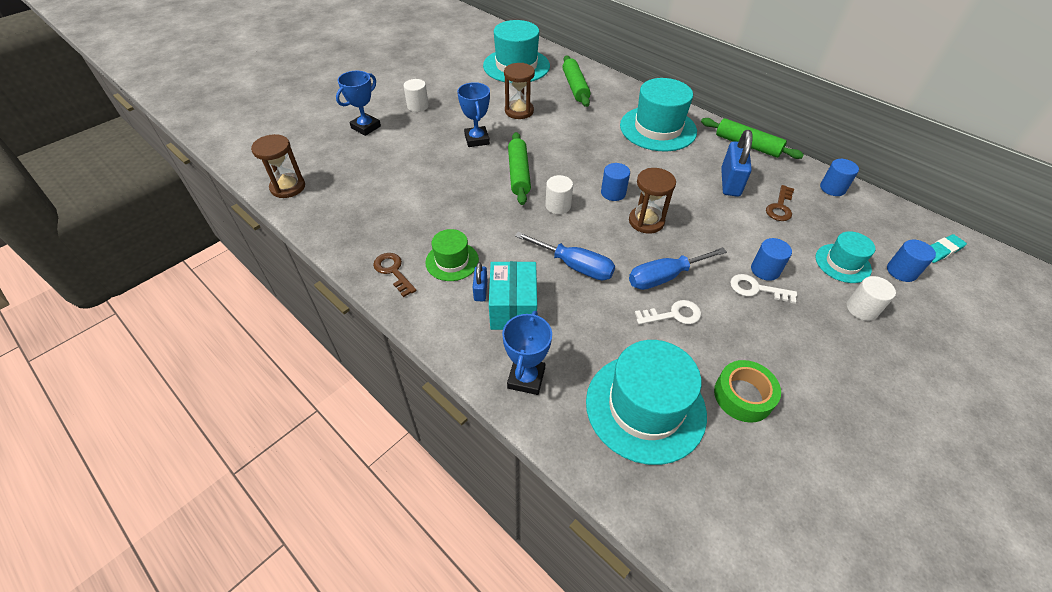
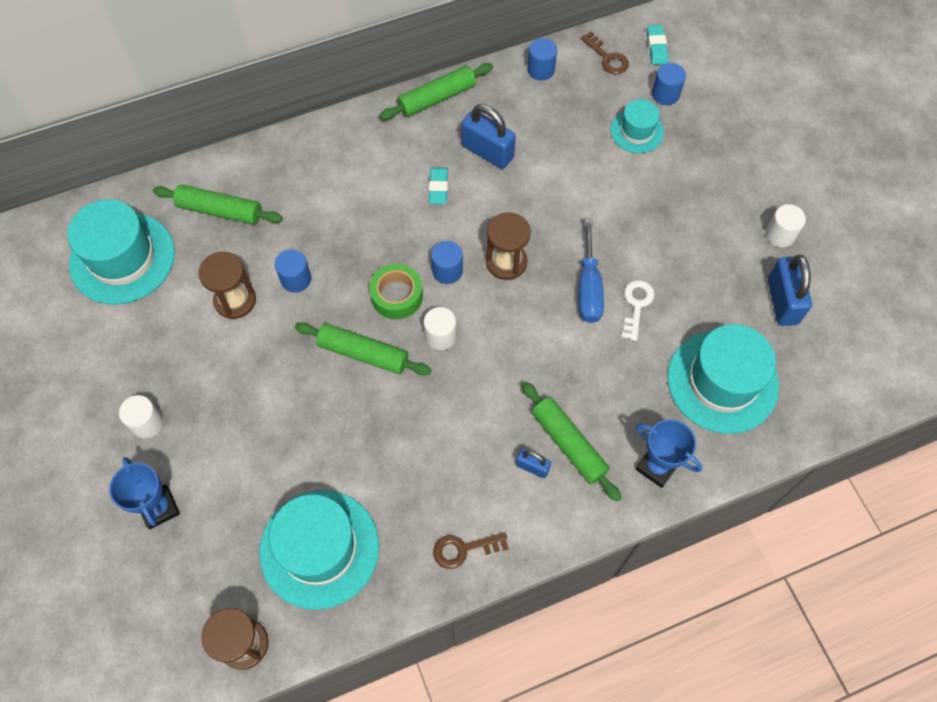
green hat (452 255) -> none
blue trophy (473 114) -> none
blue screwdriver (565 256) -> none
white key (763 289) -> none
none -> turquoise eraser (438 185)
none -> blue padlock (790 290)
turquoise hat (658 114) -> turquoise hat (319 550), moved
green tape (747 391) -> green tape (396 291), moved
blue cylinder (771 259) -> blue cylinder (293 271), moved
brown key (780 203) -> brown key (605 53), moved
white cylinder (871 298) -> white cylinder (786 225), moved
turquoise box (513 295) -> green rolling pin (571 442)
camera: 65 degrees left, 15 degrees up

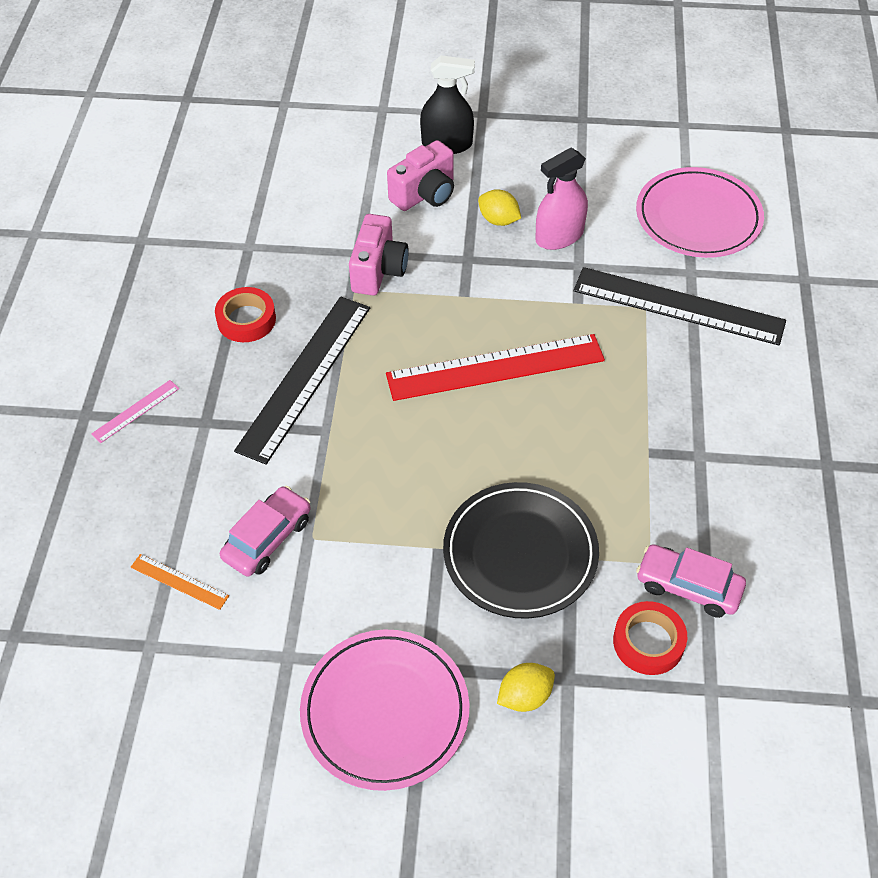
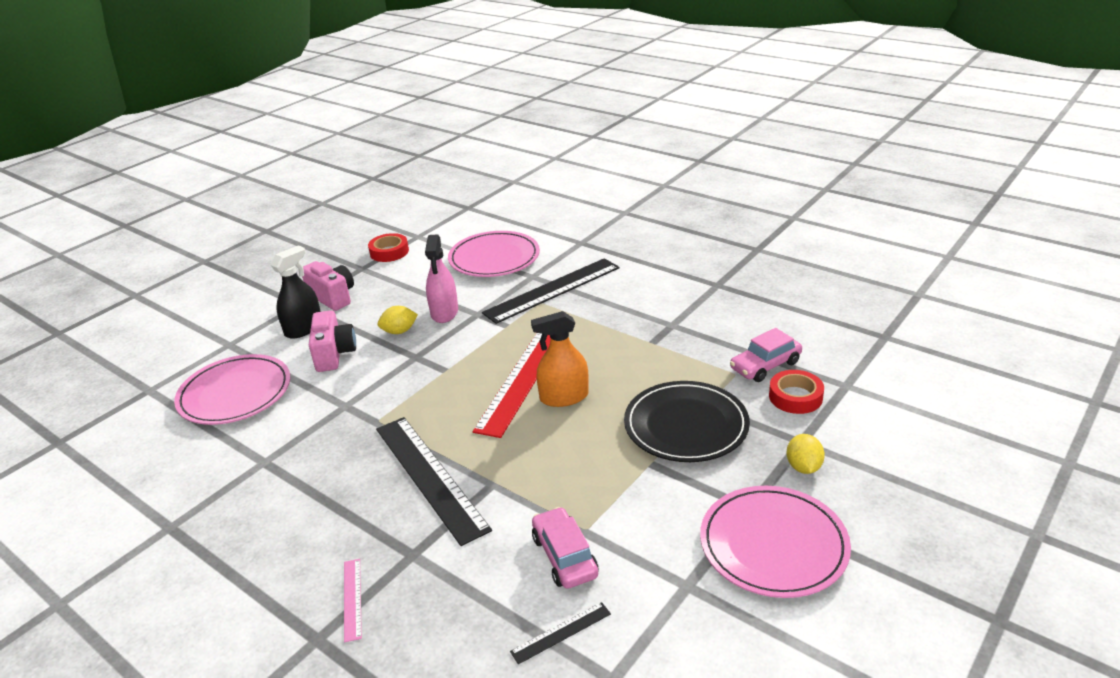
none -> pink plate (232 389)
none -> orange spray bottle (560 359)
red tape (245 314) -> red tape (388 247), moved
pink camera (379 255) -> pink camera (328 286), moved
orange ruler (179 582) -> black ruler (560 633)
camera: 55 degrees left, 20 degrees down

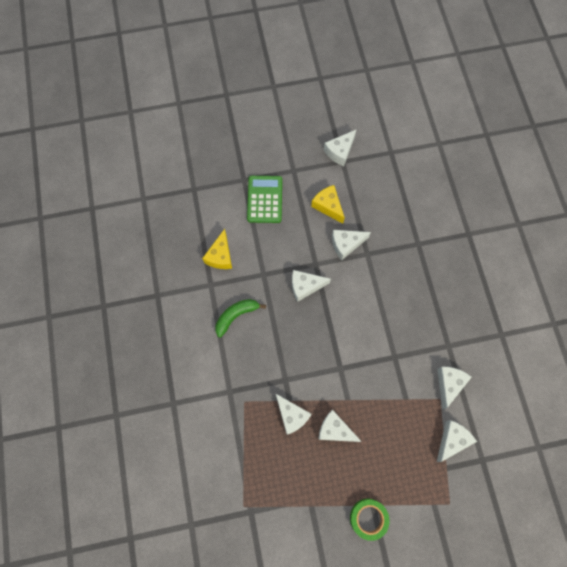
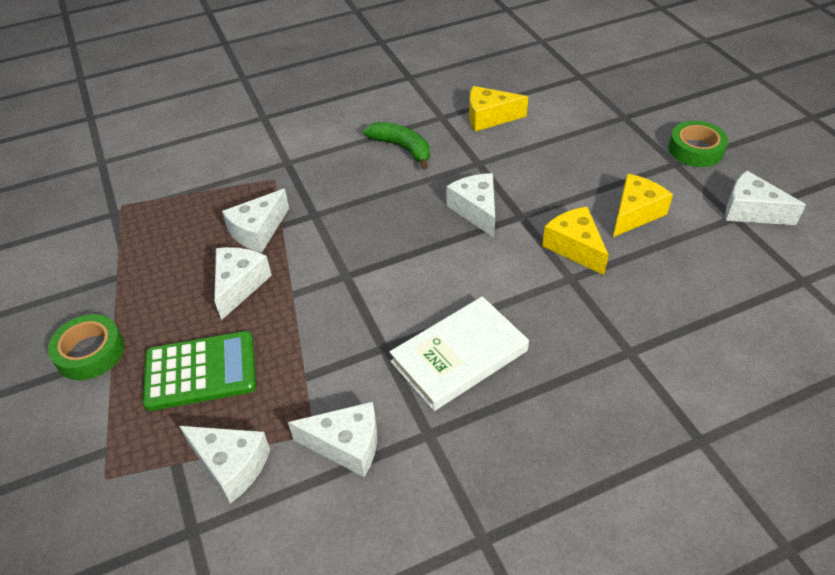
none -> white book (459 353)
none -> green tape (698 144)
green calculator (264 199) -> green calculator (199 371), moved
white cheese (351 245) -> yellow cheese (575 241)
camera: 80 degrees right, 25 degrees down

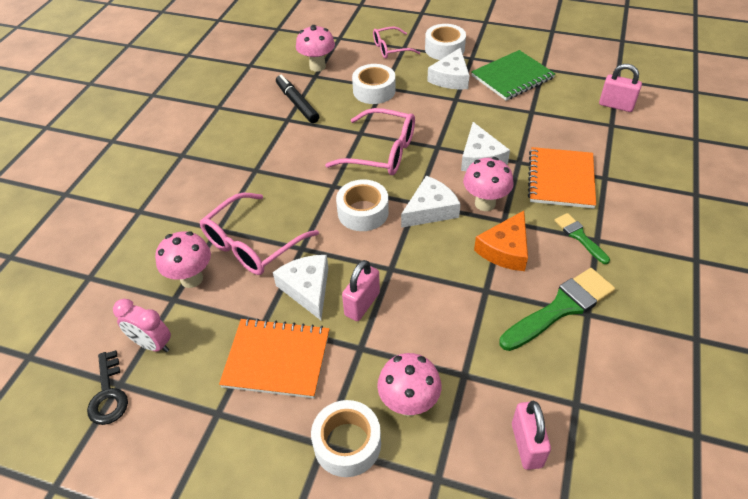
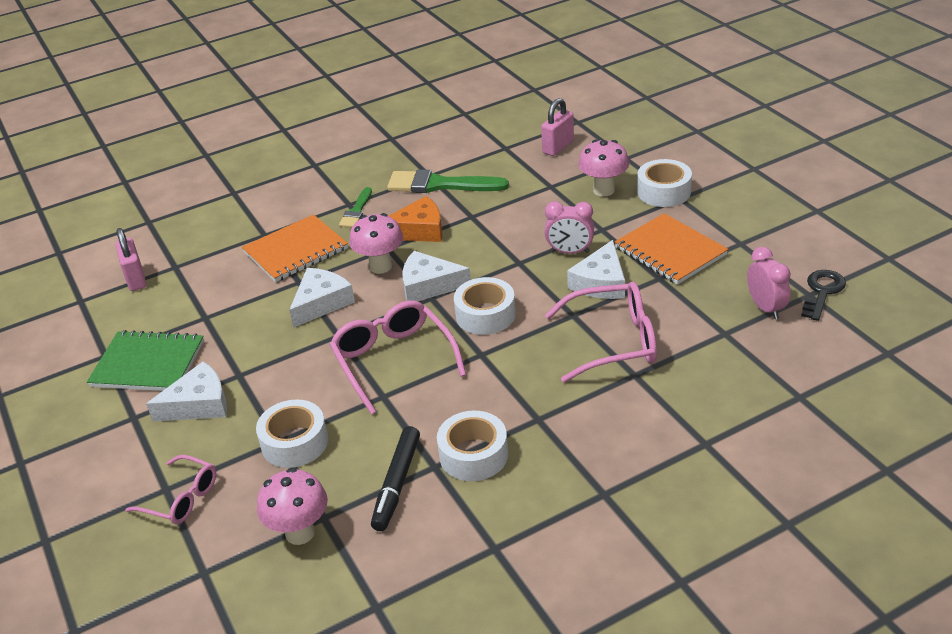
pink mushroom (183 259) -> none
white tape (445 42) -> white tape (472 446), moved
pink padlock (361 290) -> pink clock (569 227)
camera: 135 degrees left, 10 degrees down

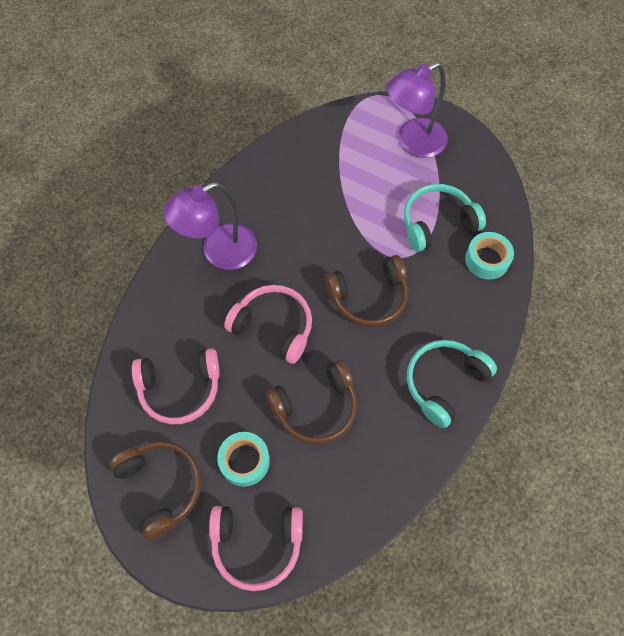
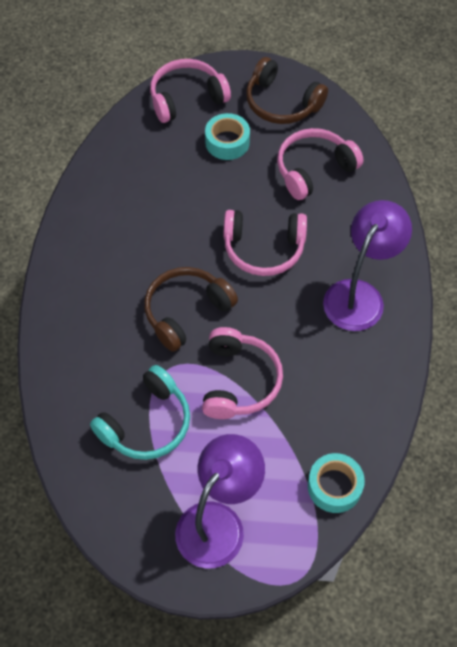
brown headphones (311 402) -> none
turquoise headphones (452 384) -> none
none -> pink headphones (242 373)
turquoise tape (489 256) -> turquoise tape (336 483), moved
camera: 155 degrees right, 5 degrees down

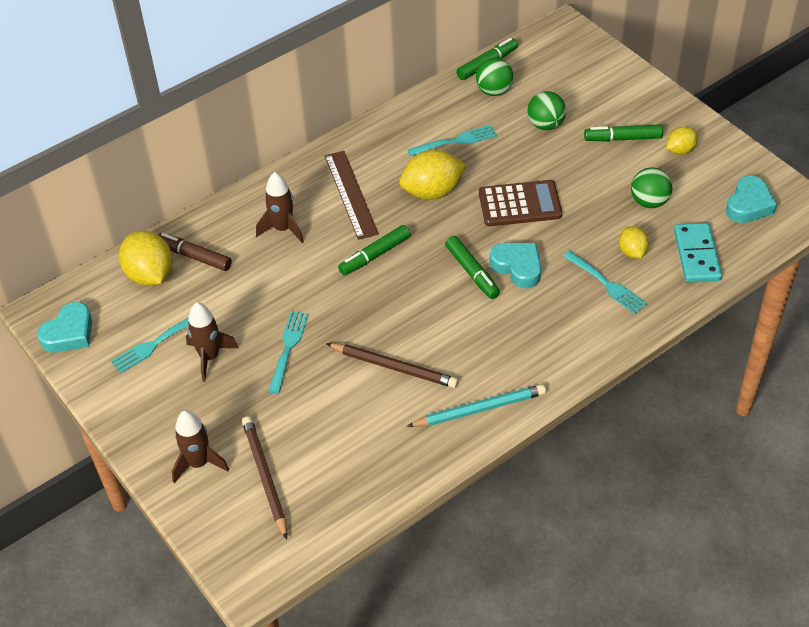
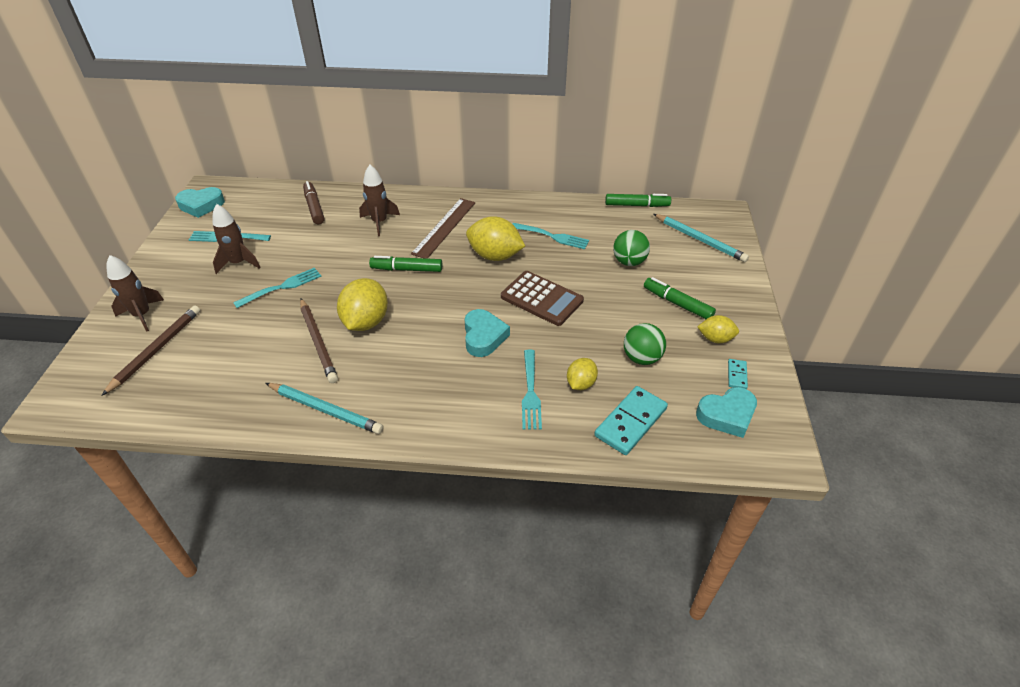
green marker (472 267) -> none
green ball (494 77) -> none
none -> turquoise pencil (701 238)
none -> turquoise domino (738 374)
yellow lemon (146 258) -> yellow lemon (362 304), moved
camera: 40 degrees right, 5 degrees down

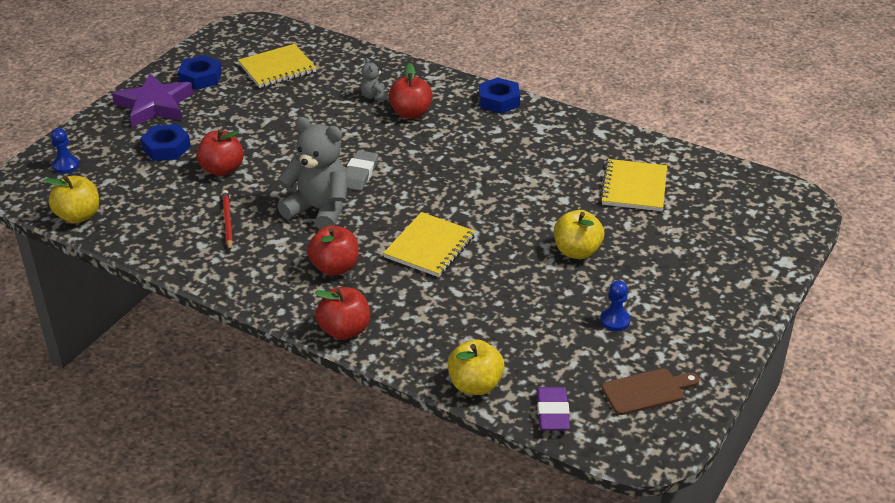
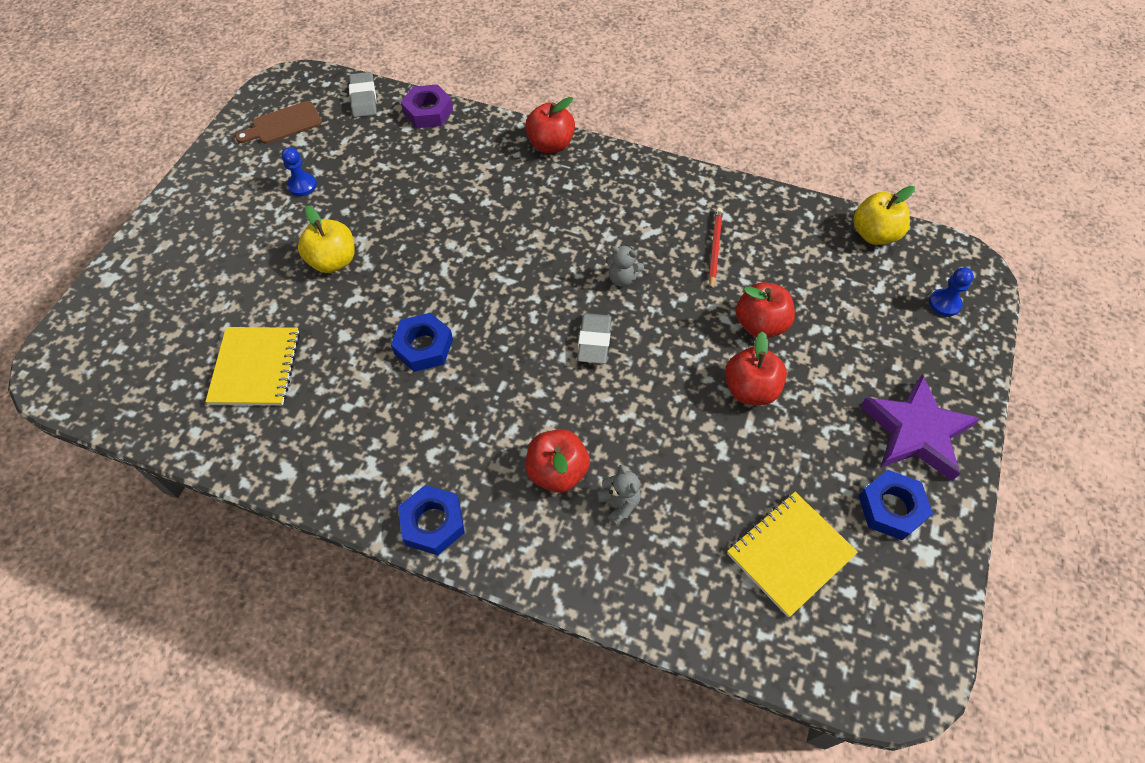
yellow notebook (429 244) -> none
blue nut (165 142) -> blue nut (422 342), moved
red apple (333 250) -> red apple (756 368), moved
yellow apple (476 367) -> purple nut (427 106)
purple eraser (553 408) -> grey eraser (363 94)
red pencil (227 220) -> red pencil (716 249), 150 degrees counterclockwise
grey teddy bear (313 173) -> grey teddy bear (625 266), x0.46
camera: 170 degrees right, 20 degrees up

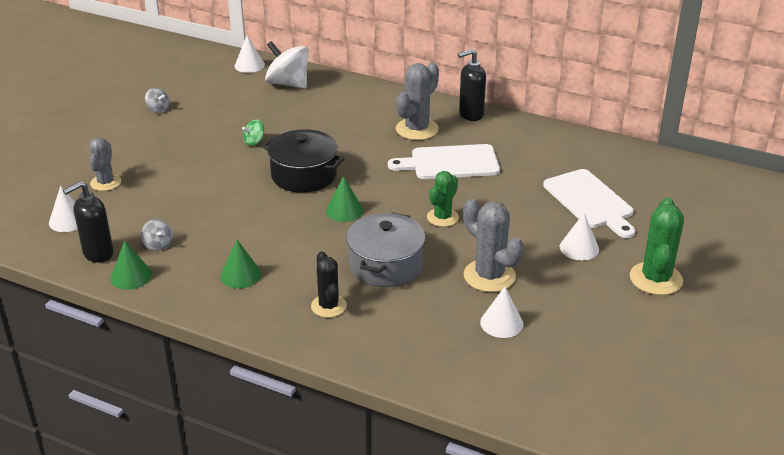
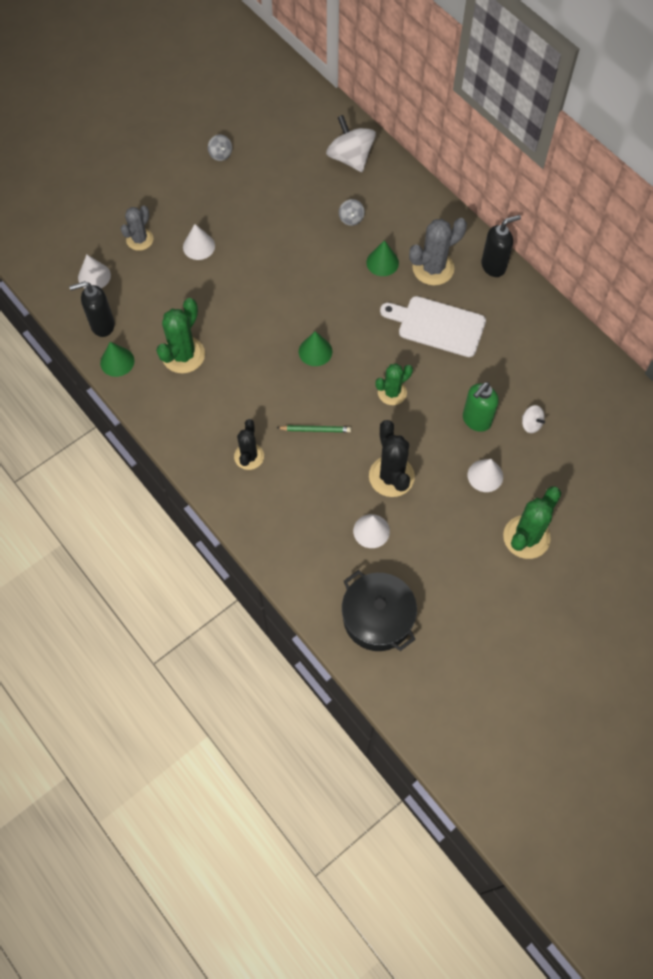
green spinning top (253 132) -> none
none -> green cactus (180 335)
none -> green soap dispenser (481 407)
grey spinning top (157 235) -> grey spinning top (352 212), moved
green cone (240 264) -> green cone (382 258), moved
white cone (249 54) -> white cone (199 242), moved
black pot (303 161) -> black pot (379 610), moved
grey pot (385 249) -> green pencil (314 428)
white cutting board (589 203) -> white spinning top (533 419)
grey cactus (493 245) -> black cactus (392 458)
black soap dispenser (472 85) -> black soap dispenser (501 246), 150 degrees clockwise
camera: 25 degrees right, 30 degrees up

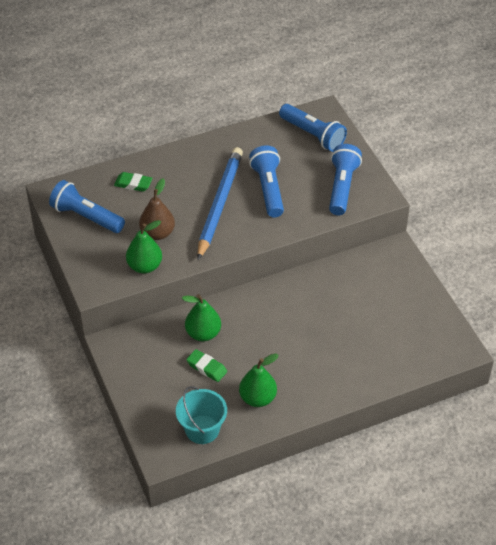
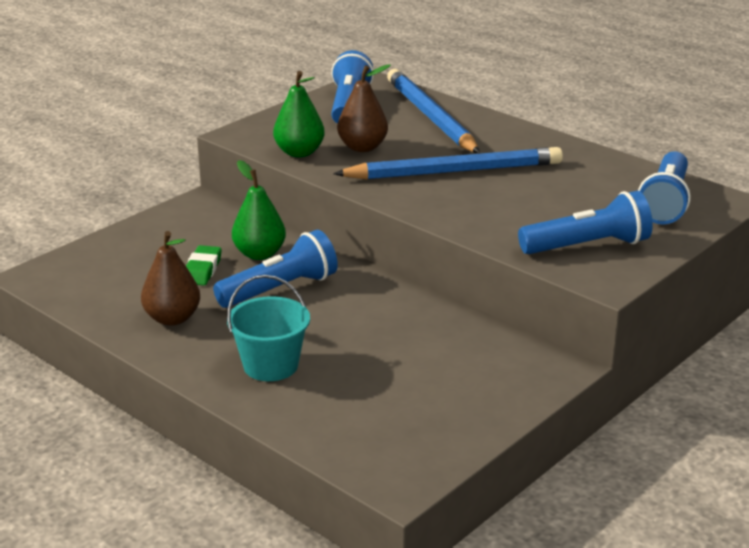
turquoise bucket (201 415) -> turquoise bucket (268 328), moved
blue flashlight (266 181) -> blue flashlight (275 269), moved
green eraser (133 182) -> blue pencil (433 111)
green pear (258 380) -> brown pear (170 278)
camera: 65 degrees right, 20 degrees down

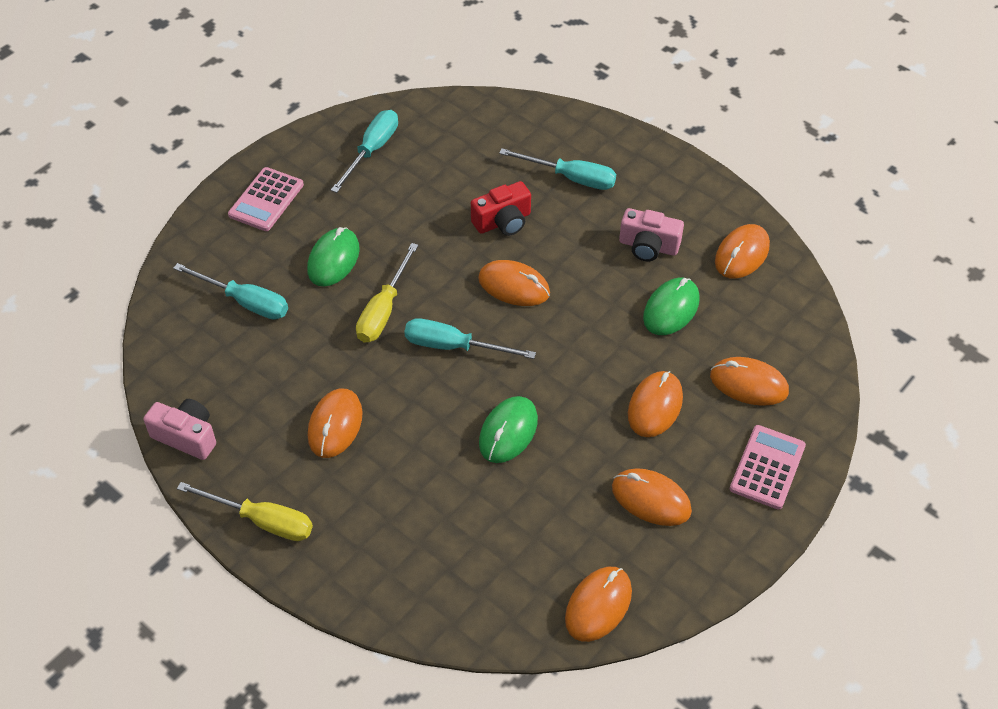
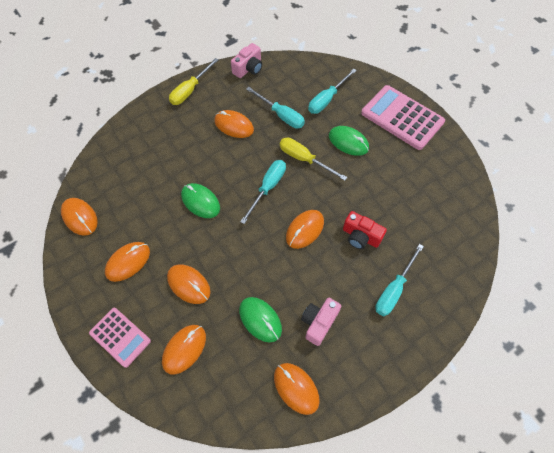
turquoise screwdriver (364 151) -> turquoise screwdriver (275 108), moved
red camera (501 208) -> red camera (365 230), 45 degrees counterclockwise
pink calculator (266 199) -> pink calculator (403 117), x1.66
camera: 105 degrees right, 10 degrees up

